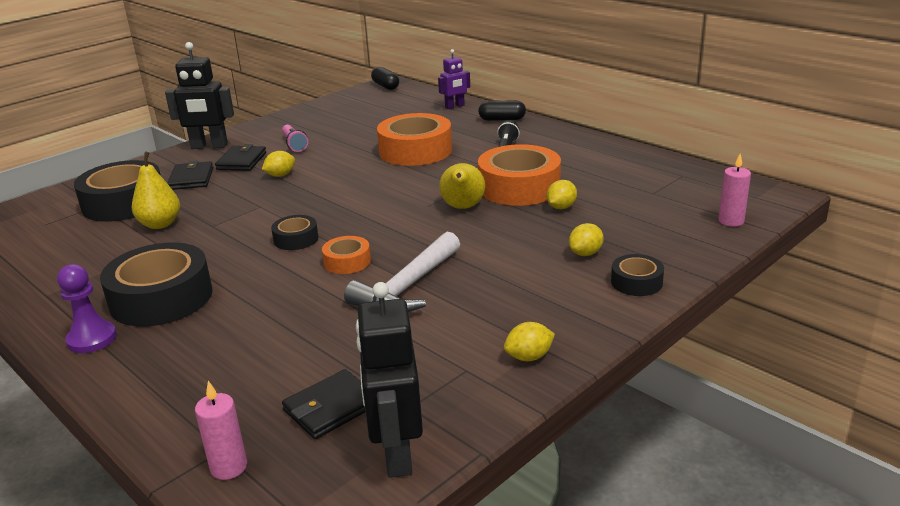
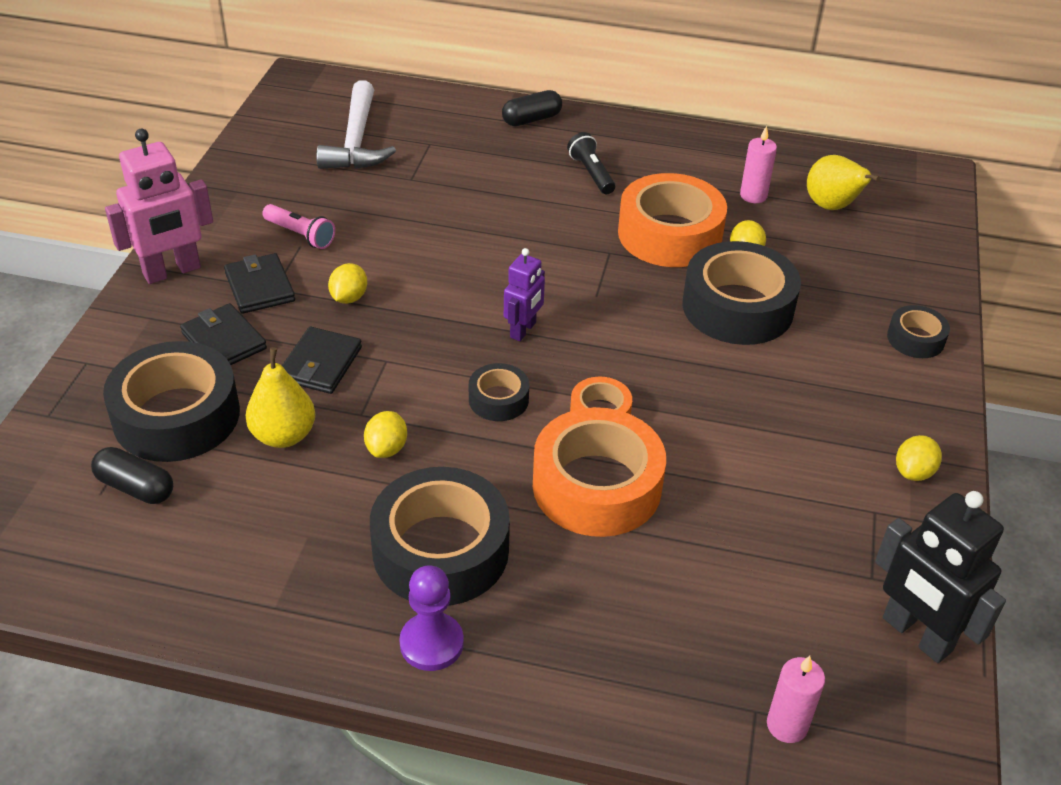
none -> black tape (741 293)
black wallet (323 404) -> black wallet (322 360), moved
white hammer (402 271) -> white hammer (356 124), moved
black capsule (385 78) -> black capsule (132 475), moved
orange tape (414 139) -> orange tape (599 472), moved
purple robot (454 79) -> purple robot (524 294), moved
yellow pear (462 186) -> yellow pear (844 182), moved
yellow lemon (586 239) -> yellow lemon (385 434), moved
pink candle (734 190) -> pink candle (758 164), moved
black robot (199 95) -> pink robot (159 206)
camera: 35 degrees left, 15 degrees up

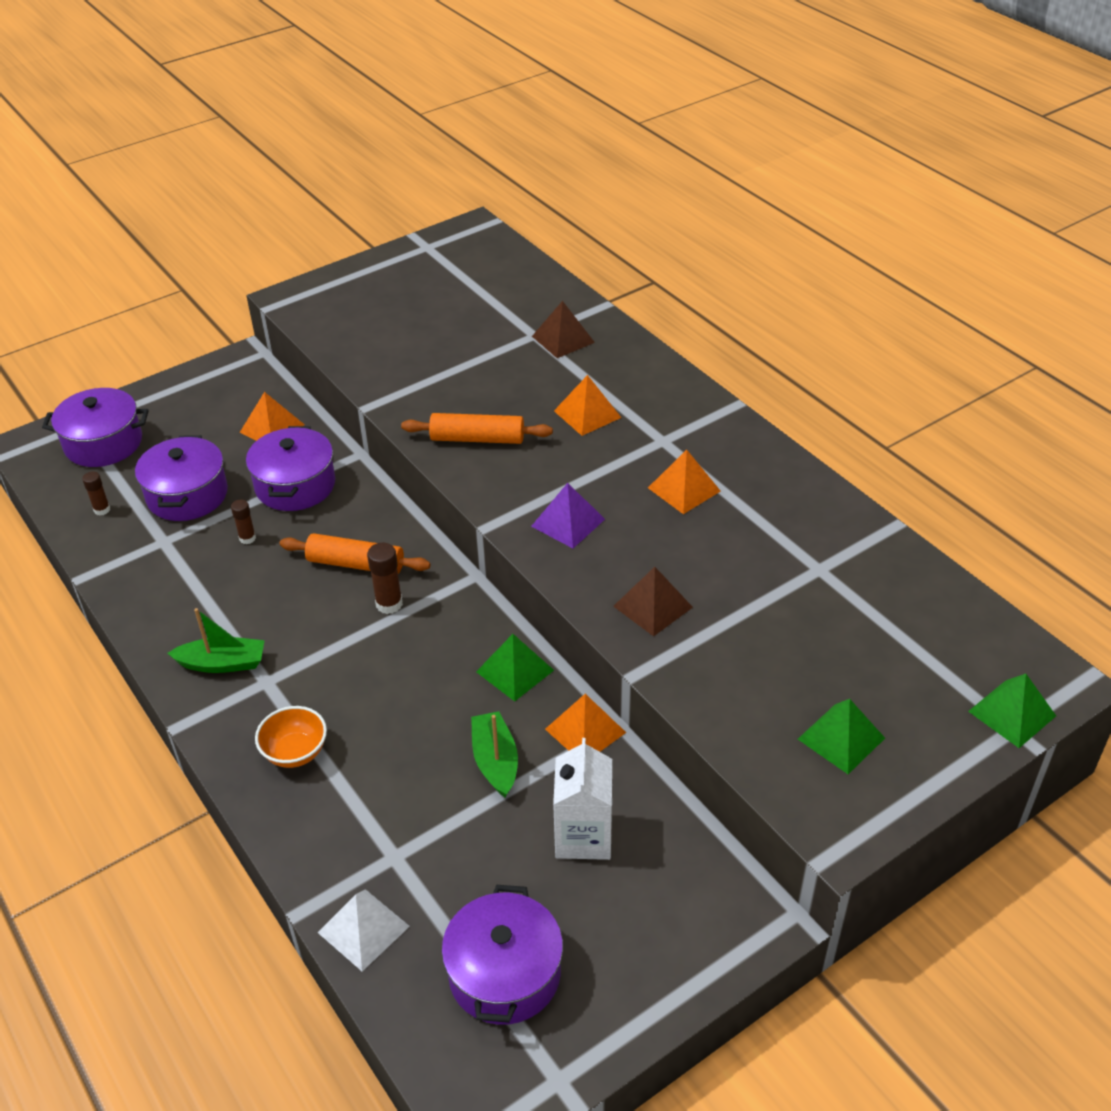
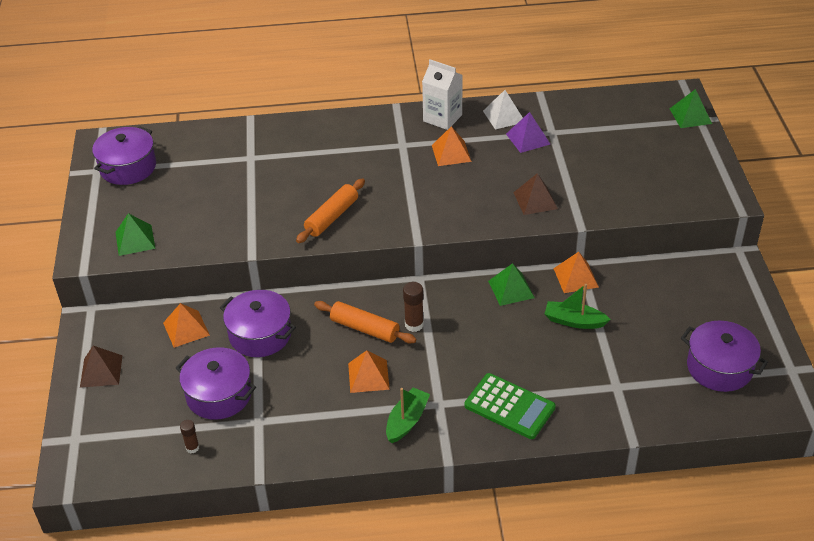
brown glue stick (243 521) -> none
purple pot (95 427) -> purple pot (124 155), moved
white pyramid (364 930) -> white pyramid (503 109), moved
purple pyramid (568 515) -> purple pyramid (528 132), moved
brown pyramid (563 329) -> brown pyramid (101 367), moved
white carton (582 799) -> white carton (442 94), moved
orange pyramid (588 405) -> orange pyramid (369 371), moved
green pyramid (841 736) -> green pyramid (135 234), moved
orange bowl (291 737) -> green calculator (510 406)
orange rolling pin (355 553) -> orange rolling pin (365 322), 75 degrees clockwise
camera: 60 degrees left, 0 degrees up

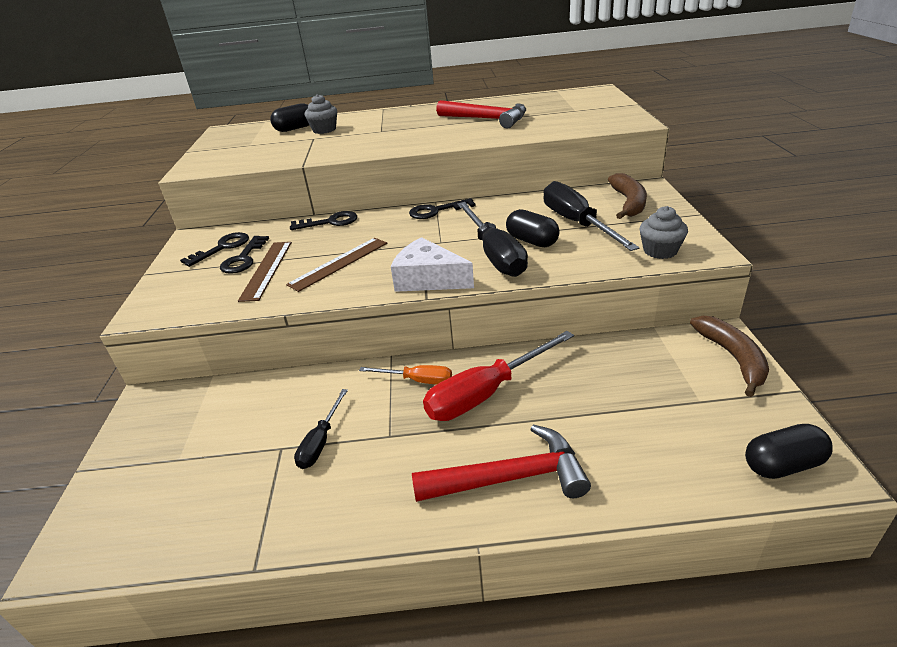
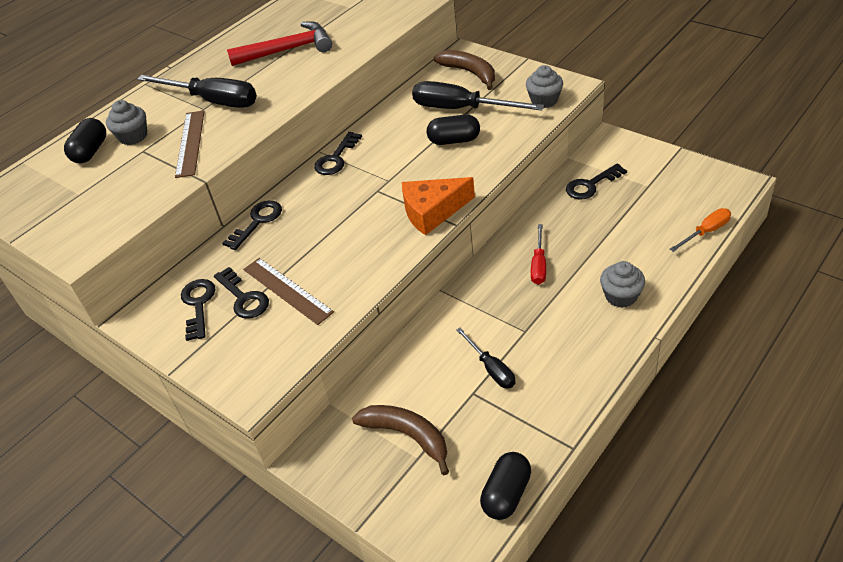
none -> black key (596 181)
brown ruler (336 265) -> brown ruler (190 144), moved
orange screwdriver (405 375) -> orange screwdriver (700 230), moved
black screwdriver (492 239) -> black screwdriver (197 91), moved
brown banana (729 356) -> brown banana (400 440), moved
black capsule (789 451) -> black capsule (505 486), moved
red hammer (501 463) -> grey cupcake (622 284)
white cheese (432 264) -> orange cheese (438 206)
red screwdriver (498 376) -> red screwdriver (538 254), x0.54
camera: 45 degrees left, 10 degrees up

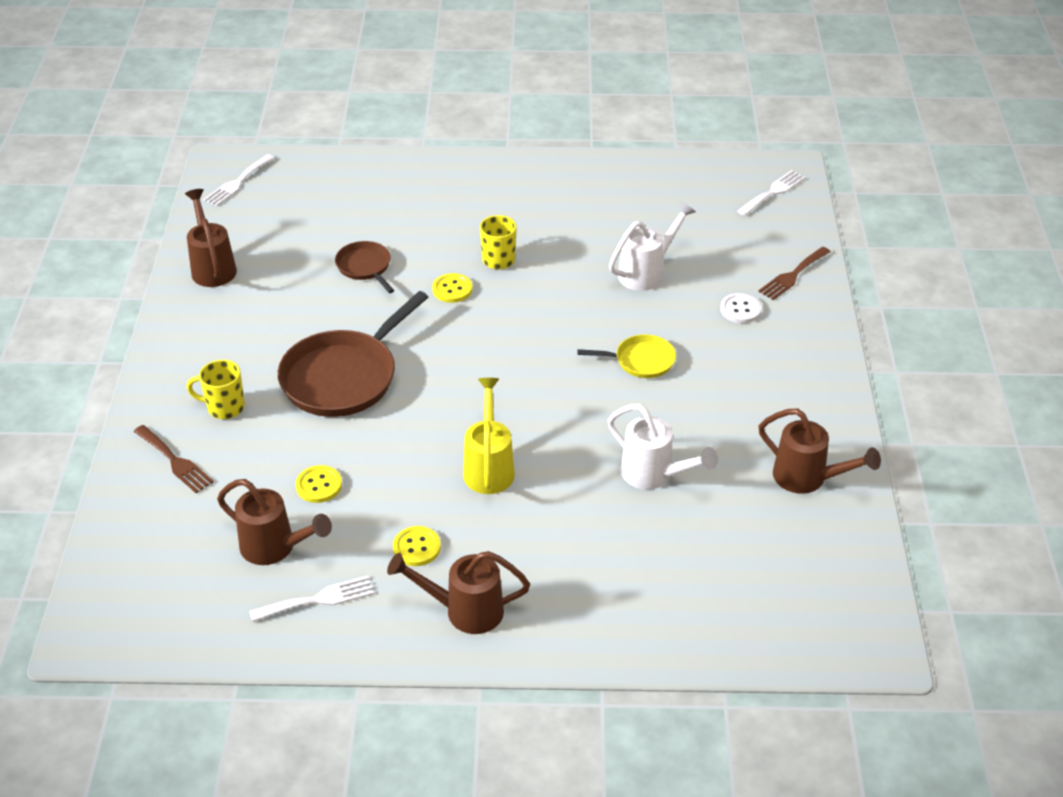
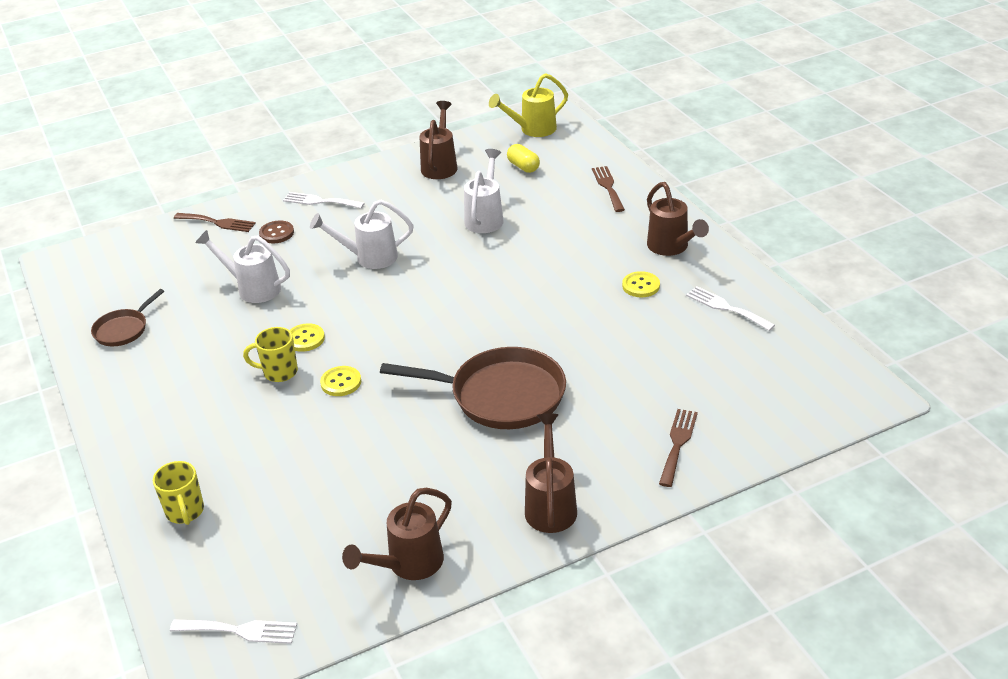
none -> yellow capsule (523 158)
none -> brown fork (608 189)
yellow mug (216 389) -> yellow mug (178 493), moved
brown watering can (274 522) -> brown watering can (551 473), moved
yellow button (319 484) -> yellow button (307 338), moved
brown pan (364 267) -> brown pan (127 317), moved
yellow watering can (489 436) -> yellow watering can (528 105), moved
white fork (771 193) -> white fork (324 200), moved
yellow pan (626 356) -> white watering can (362 234)
white button (740 308) -> brown button (276 232)
camera: 115 degrees left, 5 degrees down

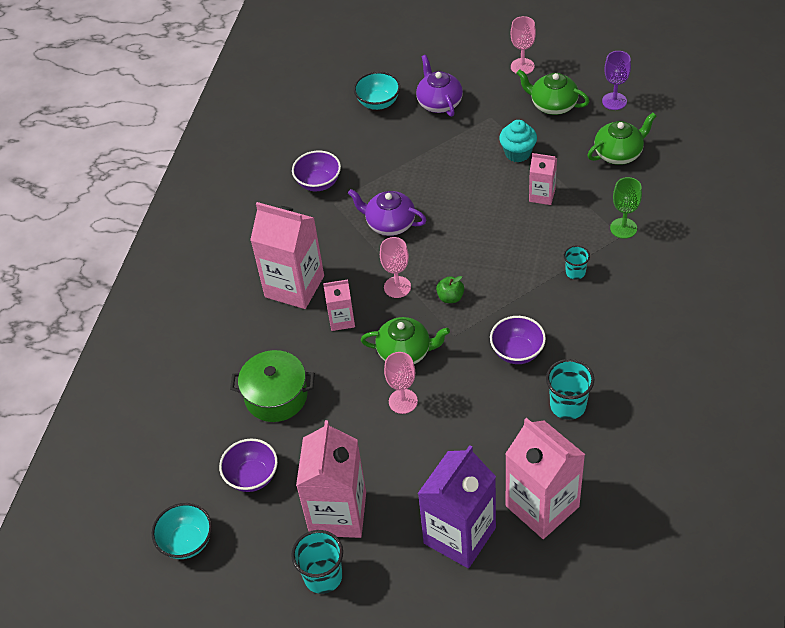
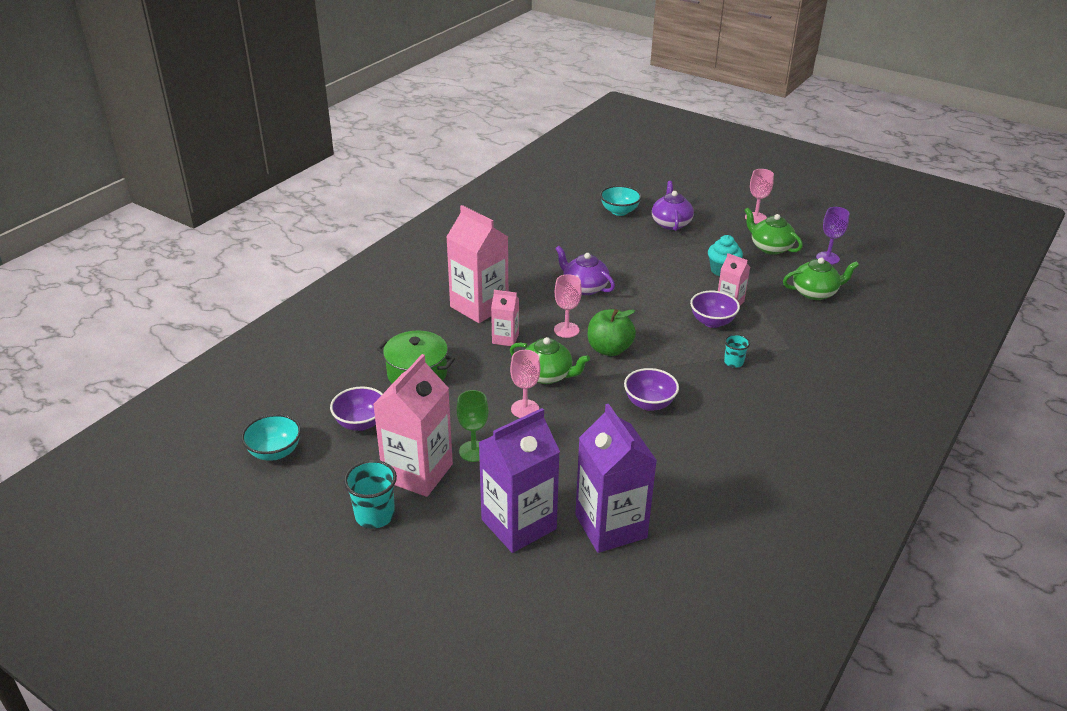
turquoise cup (570 389) -> none
purple bowl (316 171) -> purple bowl (715 309), moved
green goblet (626 208) -> green goblet (472 426), moved
pink carton (545 478) -> purple carton (616 478)
green apple (450 289) -> green apple (612 332), x1.80
camera: 15 degrees right, 15 degrees down

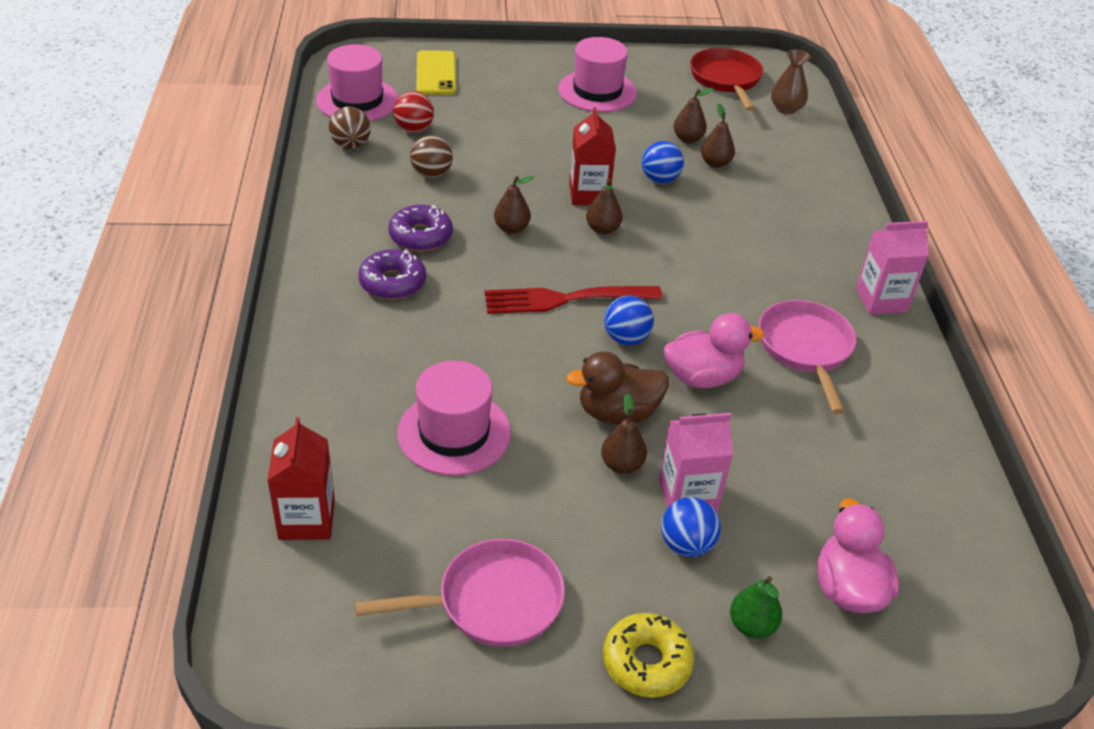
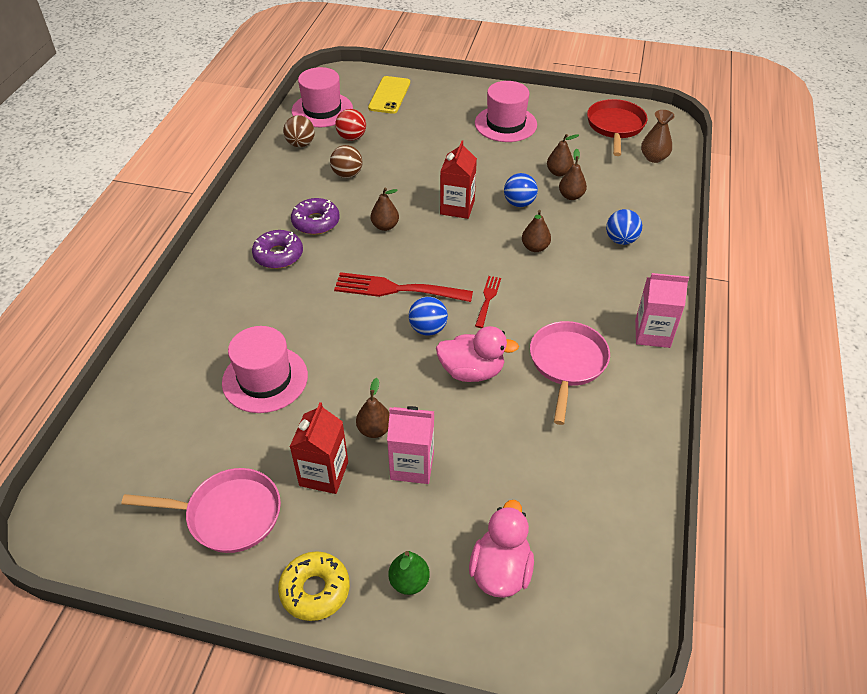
brown duck (617 387) -> none
none -> red fork (488 302)
red carton (301 478) -> red carton (319 448), moved
brown pear (604 207) -> brown pear (536 231), moved
blue ball (691 527) -> blue ball (624 227), moved
camera: 20 degrees right, 5 degrees up

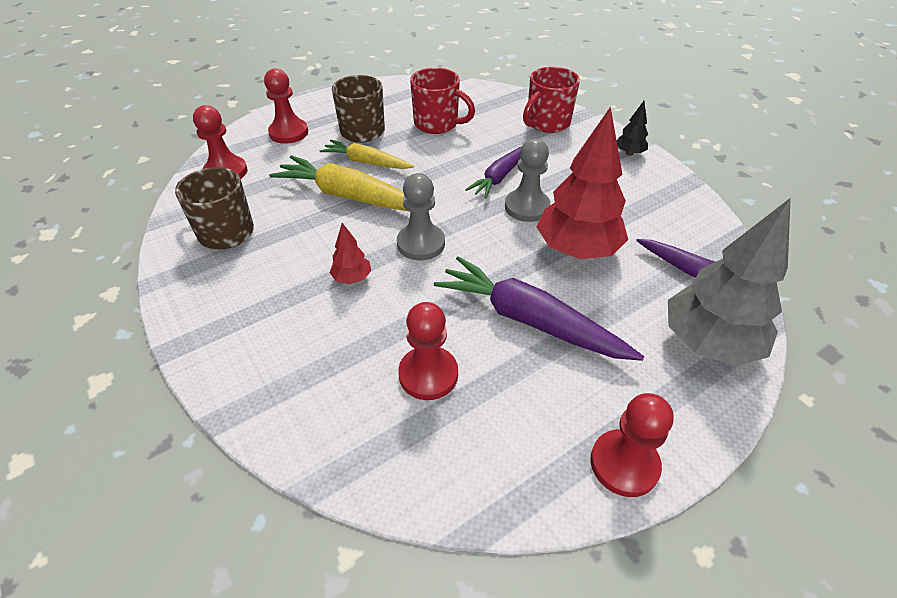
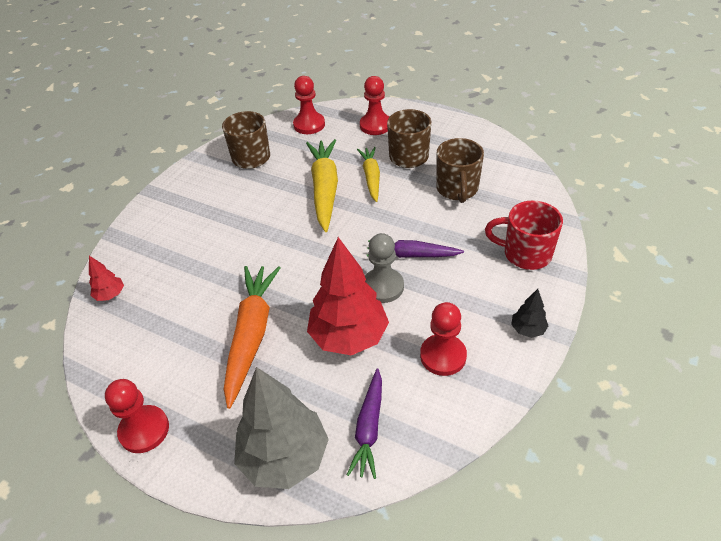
grey pawn (421 216) -> none
red tree (350 253) -> red tree (106 278), moved
red pawn (428 351) -> red pawn (443 339), moved
red mug (442 101) -> brown mug (460 170)
purple carrot (539 308) -> orange carrot (252 337)
camera: 65 degrees right, 0 degrees up

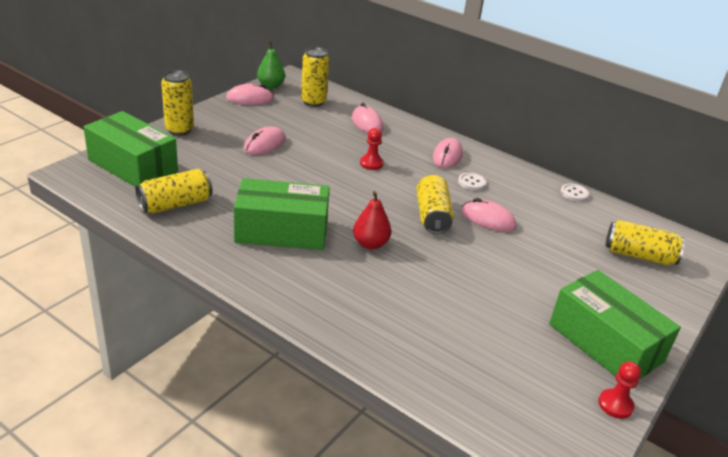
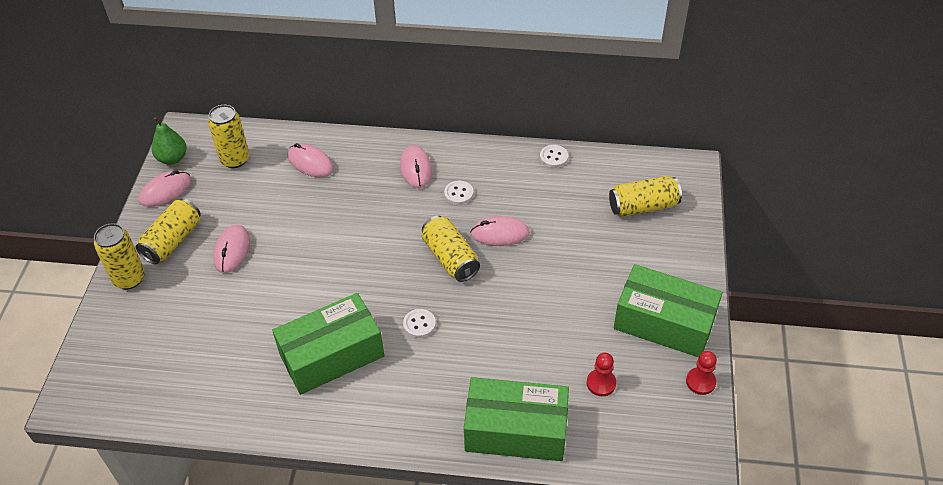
green box (130 149) -> green box (516 419), moved
yellow can (174 191) -> yellow can (168 231), moved
red pawn (372 149) -> red pawn (601 374), moved
red pear (372 220) -> white button (419 323)
camera: 25 degrees left, 15 degrees up

